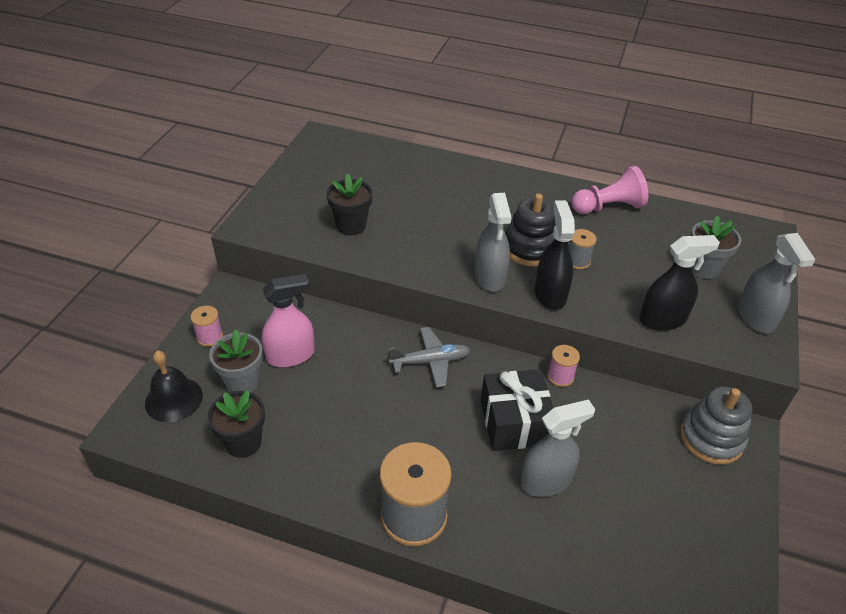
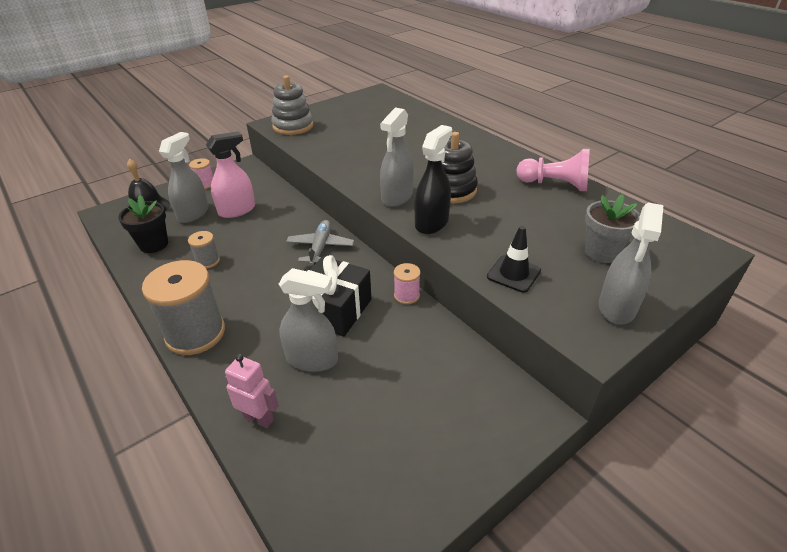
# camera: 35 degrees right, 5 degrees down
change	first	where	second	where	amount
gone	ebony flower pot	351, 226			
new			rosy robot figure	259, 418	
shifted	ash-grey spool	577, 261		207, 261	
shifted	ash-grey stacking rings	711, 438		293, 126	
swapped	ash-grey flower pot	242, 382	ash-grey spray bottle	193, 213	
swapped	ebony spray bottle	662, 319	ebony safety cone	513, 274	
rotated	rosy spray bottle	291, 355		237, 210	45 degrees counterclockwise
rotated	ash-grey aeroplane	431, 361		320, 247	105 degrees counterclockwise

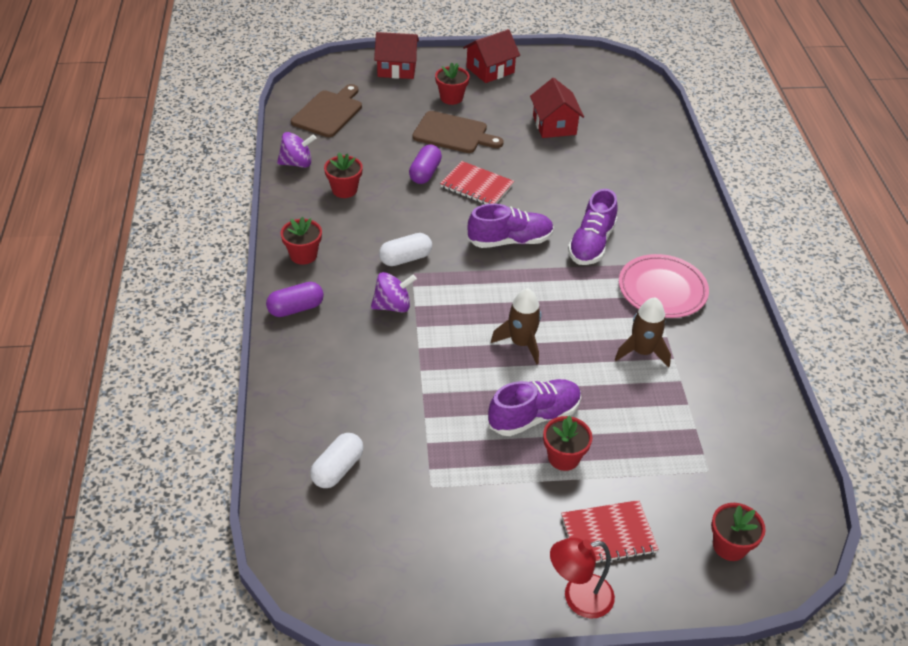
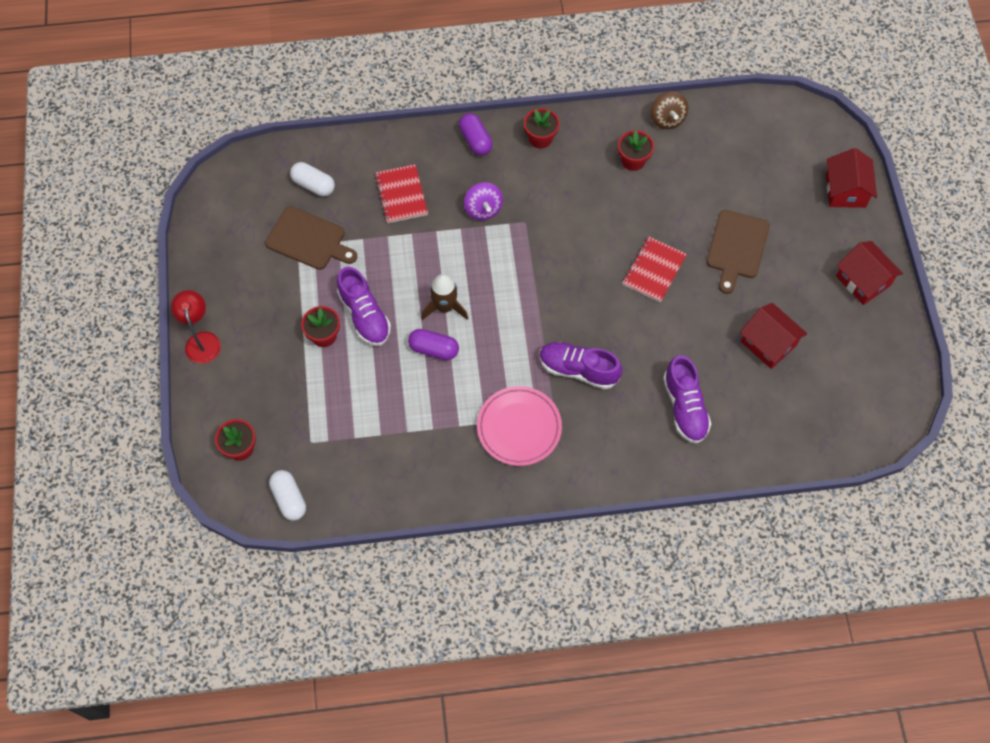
# camera: 90 degrees right, 20 degrees up
change	first	where	second	where	amount
gone	scarlet flower pot	451, 98			
gone	dark brown rocket	642, 352			
shifted	dark brown cutting board	329, 112		309, 240	
shifted	white capsule	405, 258		289, 499	
shifted	violet capsule	425, 173		434, 349	
shifted	violet shoe	510, 241		685, 407	
shifted	scarlet notebook	608, 534		401, 195	
repainted	violet whirligig	297, 163	dark brown whirligig	667, 119	
rotated	scarlet house	554, 125		768, 343	60 degrees clockwise

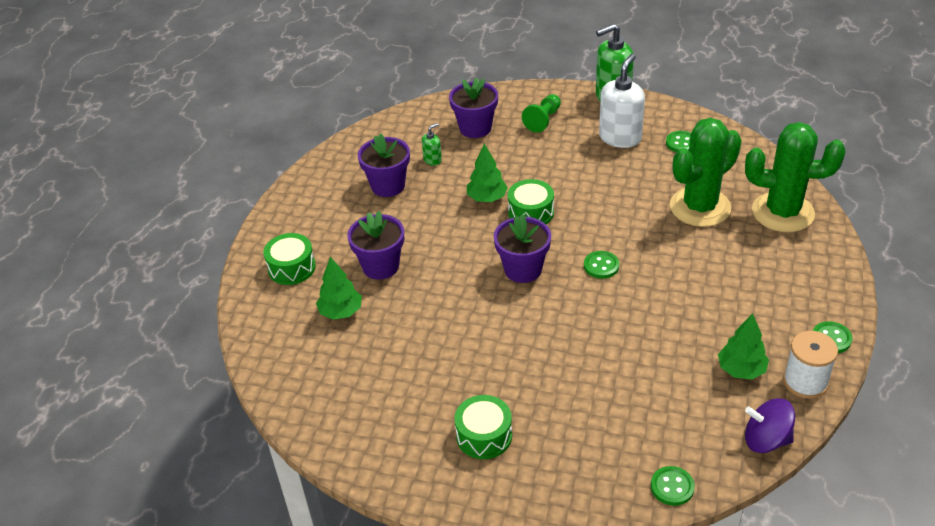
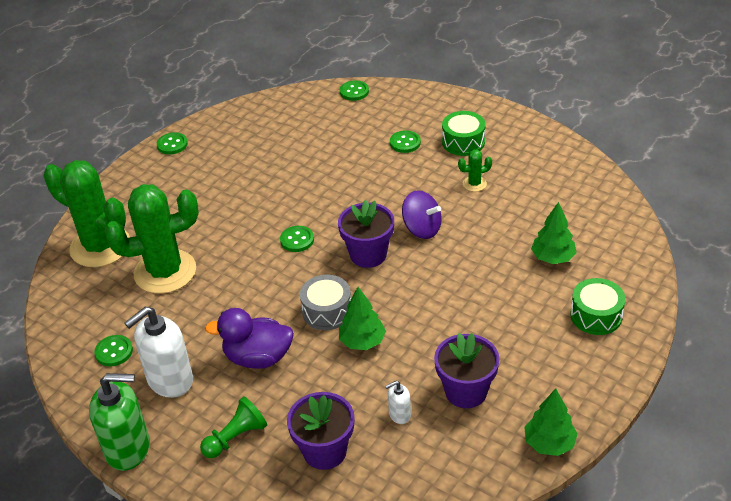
# camera: 160 degrees left, 0 degrees up
change	first	where	second	where	amount
gone	violet flower pot	380, 266			
gone	white spool	805, 382			
new			violet rubber duck	258, 357	
new			leaf-green button	405, 143	
new			leaf-green cactus	474, 184	
shifted	leaf-green fir tree	741, 370		549, 443	
shifted	violet whirligig	766, 440		422, 229	
repainted	leaf-green pump bottle	432, 160	white pump bottle	399, 414	
repainted	leaf-green drum	531, 213	ash-grey drum	327, 311	

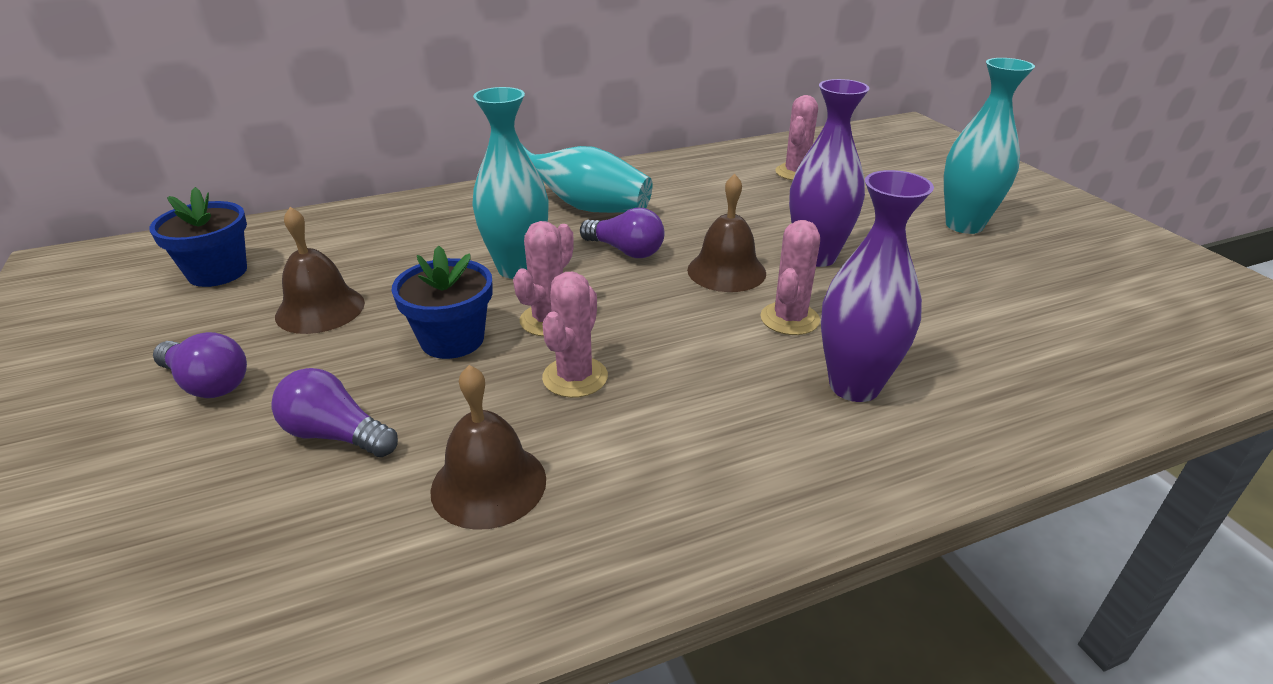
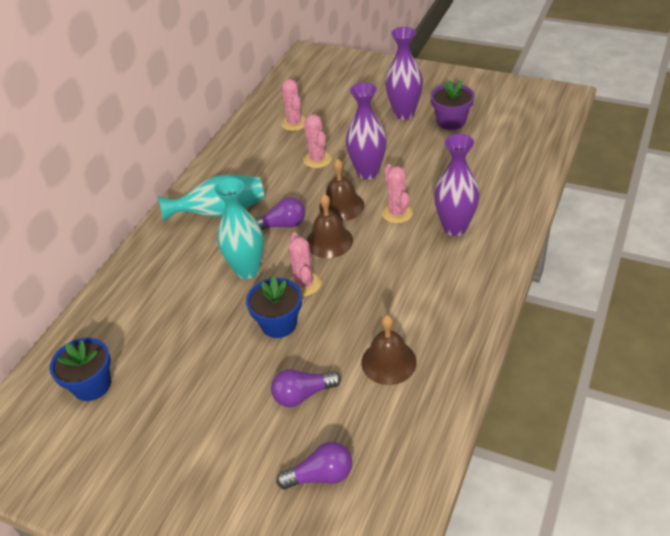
# camera: 40 degrees left, 10 degrees up
change	first	where	second	where	amount
new			violet flower pot	451, 121	
shifted	violet light bulb	207, 383		321, 475	
shifted	dark brown hand bell	320, 309		329, 241	
shifted	rosy cactus	575, 377		317, 159	
repainted	turquoise tall vase	964, 225	violet tall vase	404, 113	

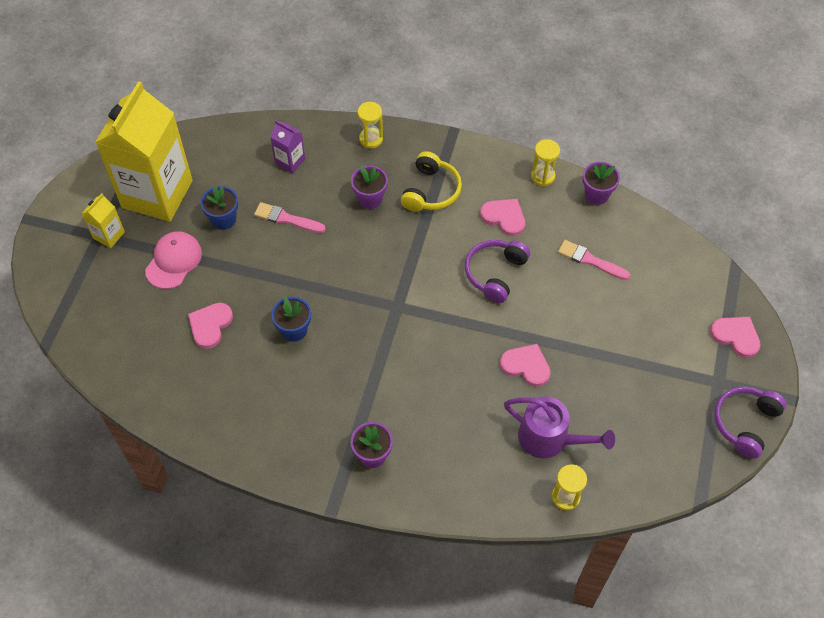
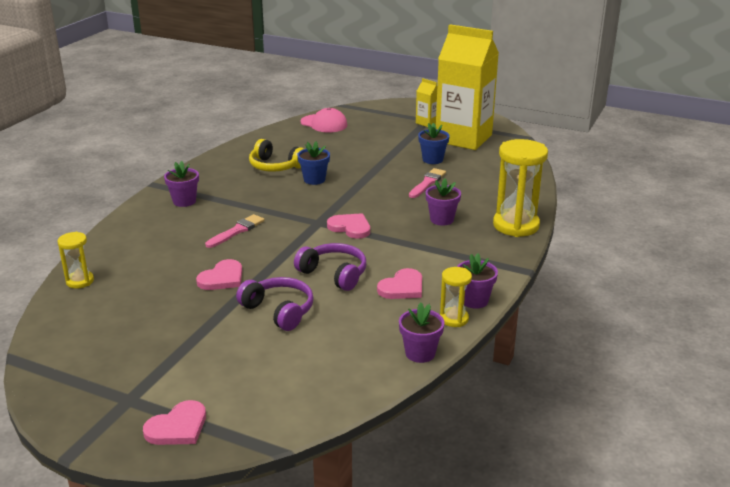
# camera: 100 degrees right, 30 degrees down
change	first	where	second	where	amount
gone	violet milk carton	290, 161			
gone	violet watering can	549, 438			
new			violet flower pot	474, 300	
shifted	rosy peaked cap	173, 261		324, 124	
shifted	rosy love heart	210, 325		350, 227	
shifted	golden headset	431, 191		275, 166	
shifted	rosy paint brush	590, 260		237, 231	
shifted	violet headset	745, 423		279, 311	
scaled	golden hourglass	371, 139		516, 225	x1.89

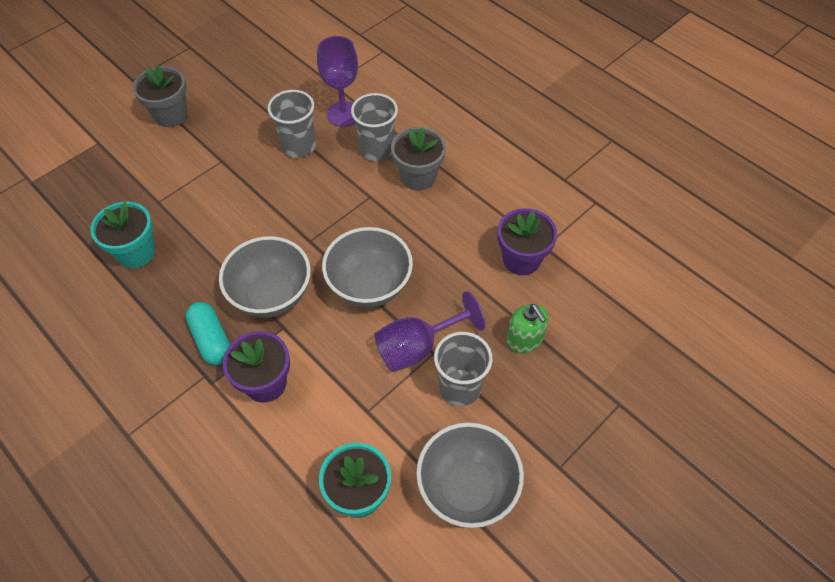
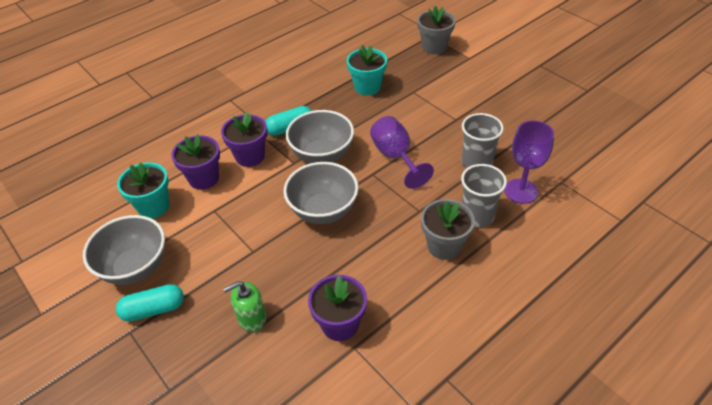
# camera: 95 degrees right, 10 degrees down
change	first	where	second	where	amount
gone	ash-grey cup	460, 387			
new			turquoise capsule	154, 309	
new			violet flower pot	204, 178	
shifted	ash-grey flower pot	171, 115		434, 47	
shifted	violet chalice	417, 347		395, 157	

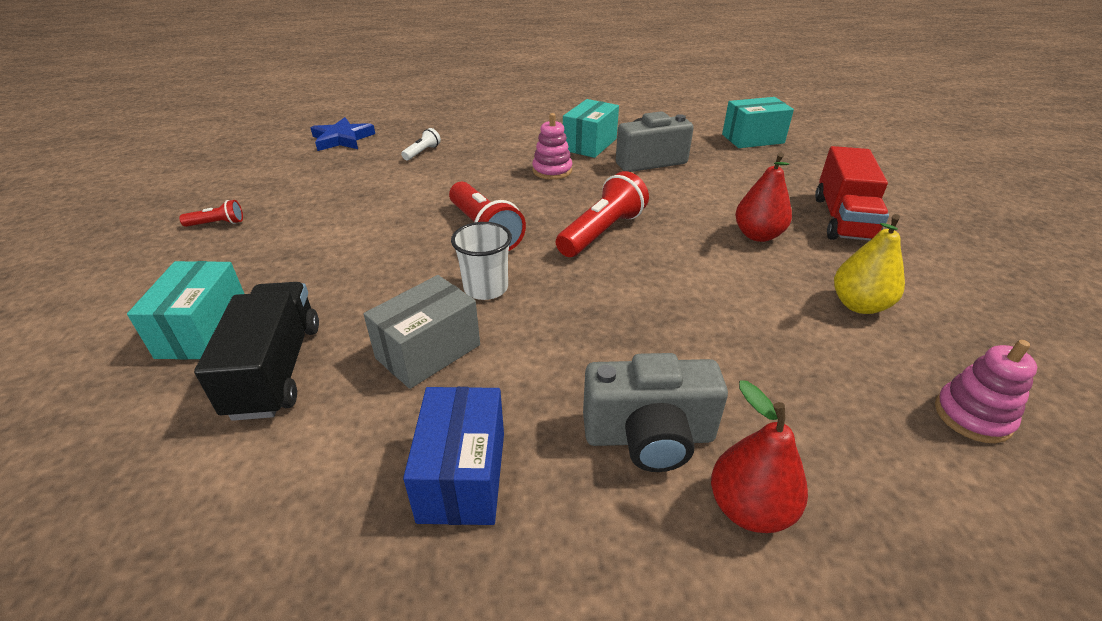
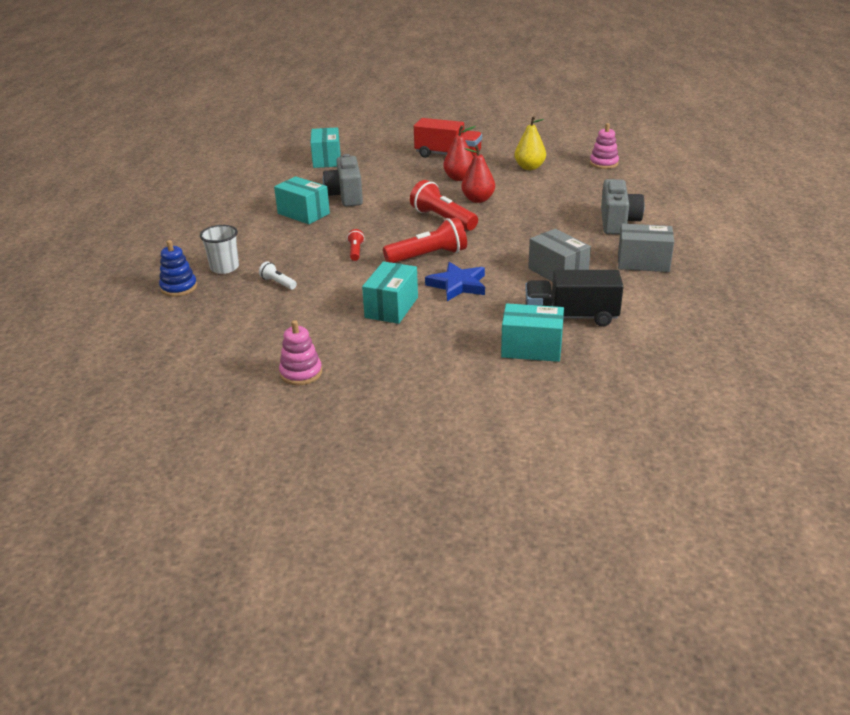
# camera: 80 degrees left, 5 degrees down
change	first	where	second	where	amount
new			cobalt stacking rings	179, 287	
new			turquoise package	391, 307	
shifted	scarlet torch	217, 223		355, 251	
shifted	cobalt star shape	342, 139		458, 285	
shifted	white cup	486, 288		224, 268	
shifted	rosy stacking rings	552, 171		301, 373	
shifted	scarlet pear	749, 508		478, 199	
repainted	cobalt package	463, 476	ash-grey package	643, 262	

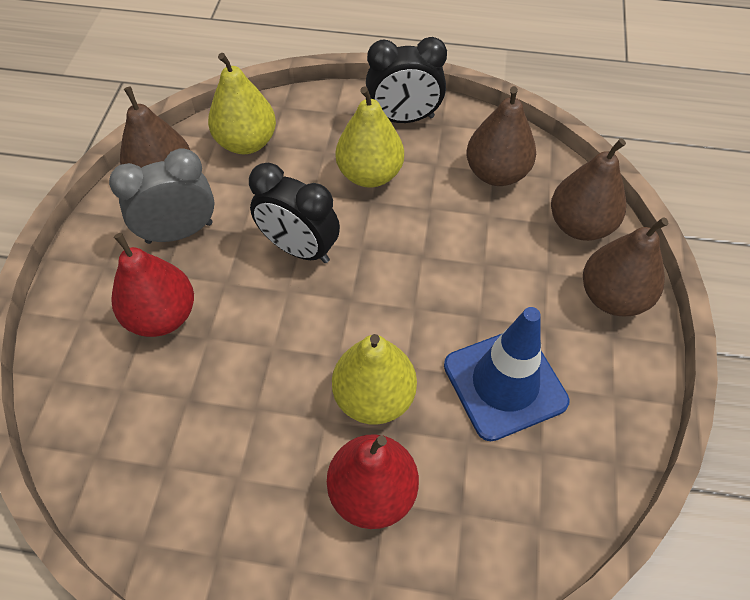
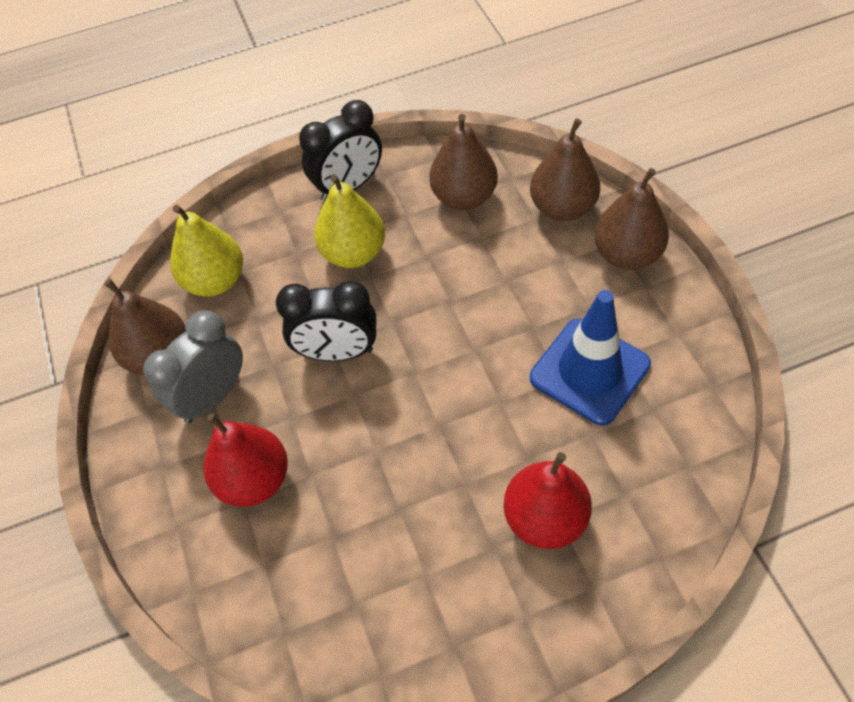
# camera: 25 degrees left, 0 degrees up
change	first	where	second	where	amount
gone	golden pear	374, 397			

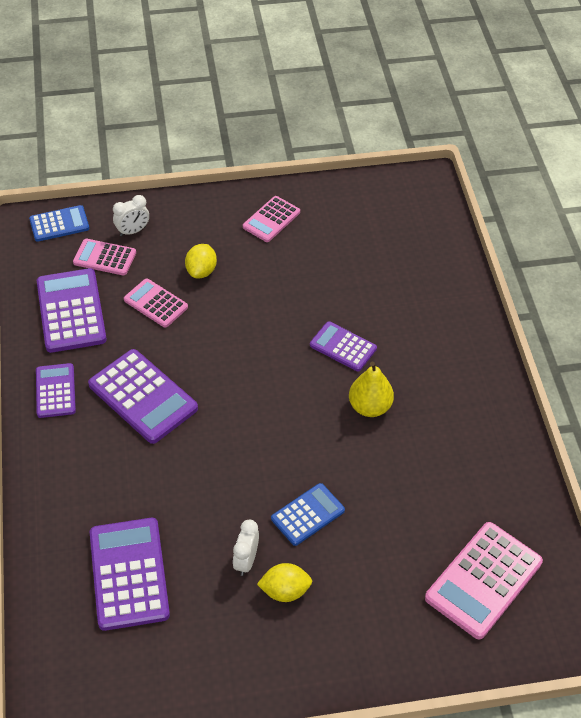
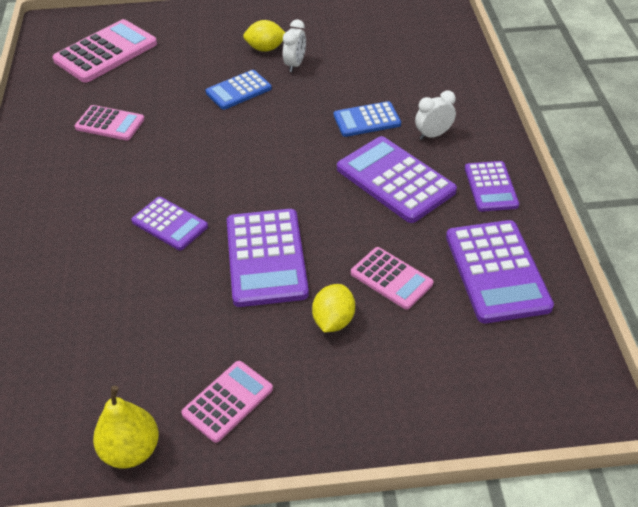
# camera: 175 degrees left, 5 degrees down
change	first	where	second	where	amount
shifted	cobalt adding machine	59, 224		367, 120	
shifted	rosy adding machine	104, 258		110, 123	
shifted	violet adding machine	129, 574		266, 258	
shifted	white alarm clock	133, 231		433, 135	
shifted	golden pear	370, 407		131, 450	

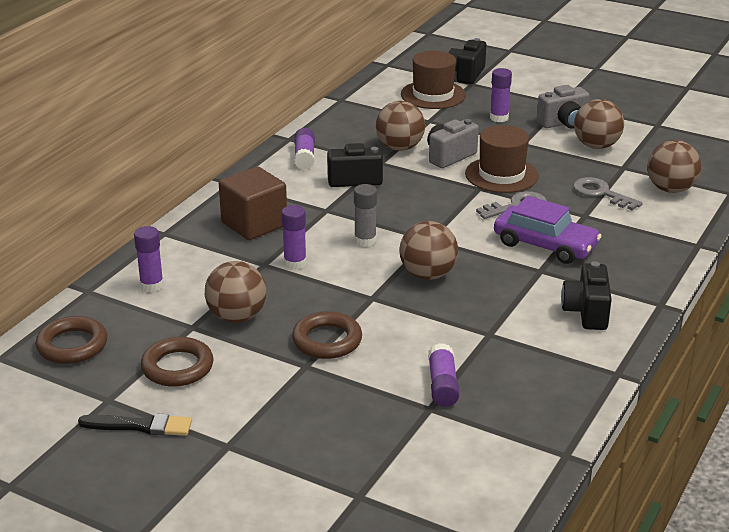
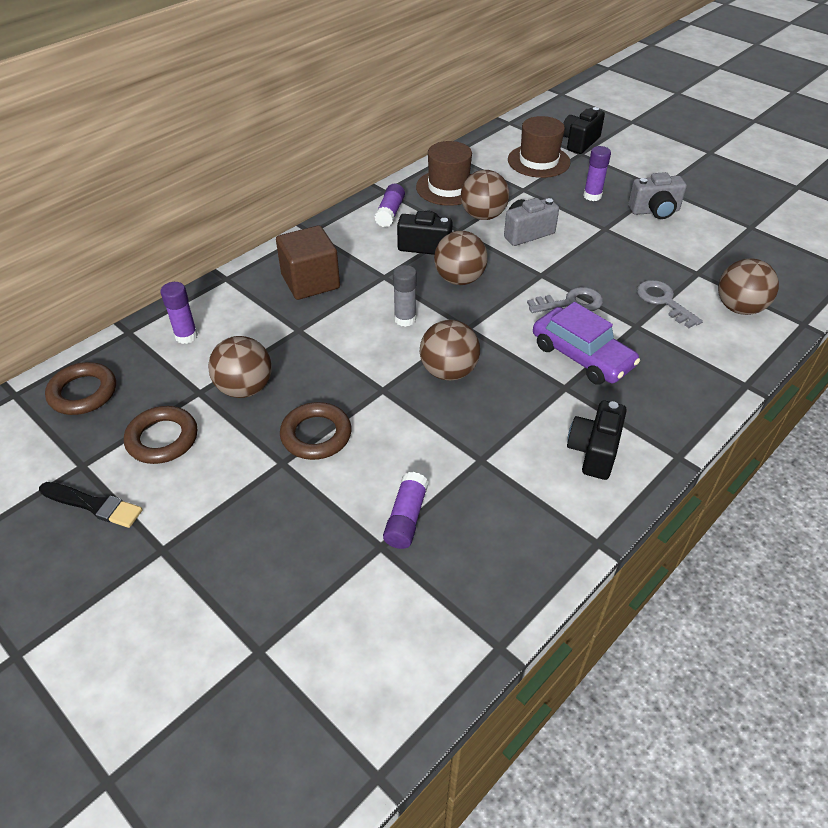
# camera: 15 degrees right, 15 degrees up
change	first	where	second	where	amount
gone	violet glue stick	295, 263			
shifted	dark brown tall hat	501, 175		448, 187	
shifted	dark brown play ball	596, 146		459, 279	

